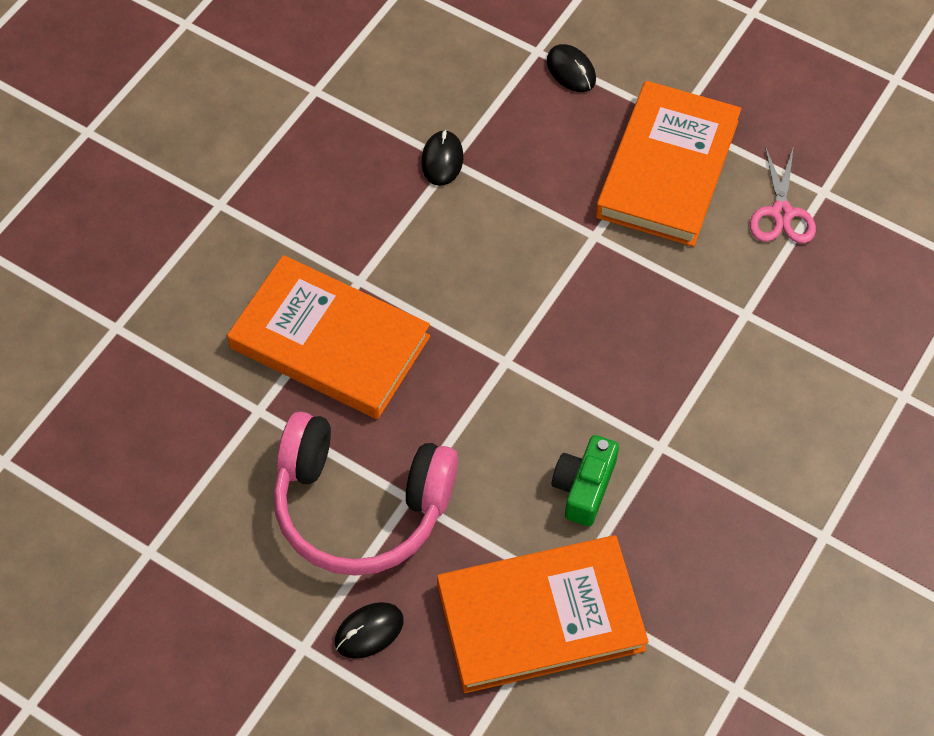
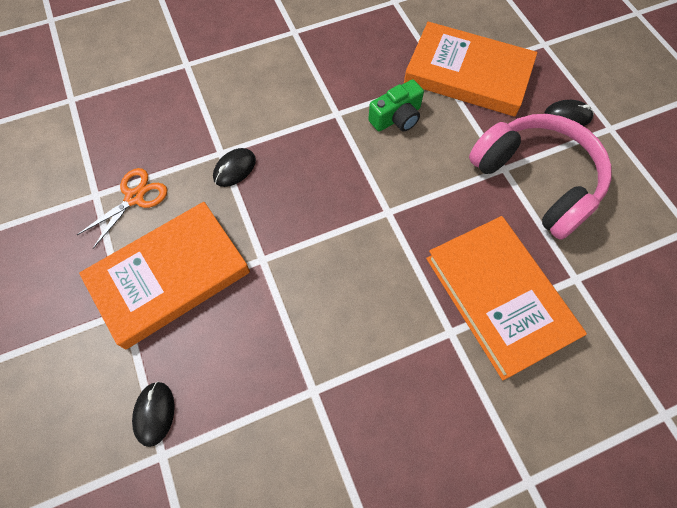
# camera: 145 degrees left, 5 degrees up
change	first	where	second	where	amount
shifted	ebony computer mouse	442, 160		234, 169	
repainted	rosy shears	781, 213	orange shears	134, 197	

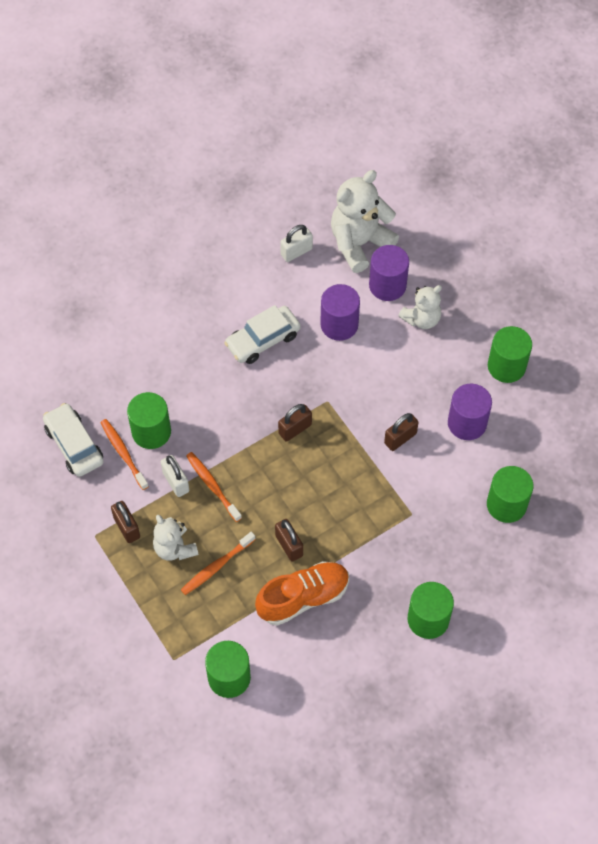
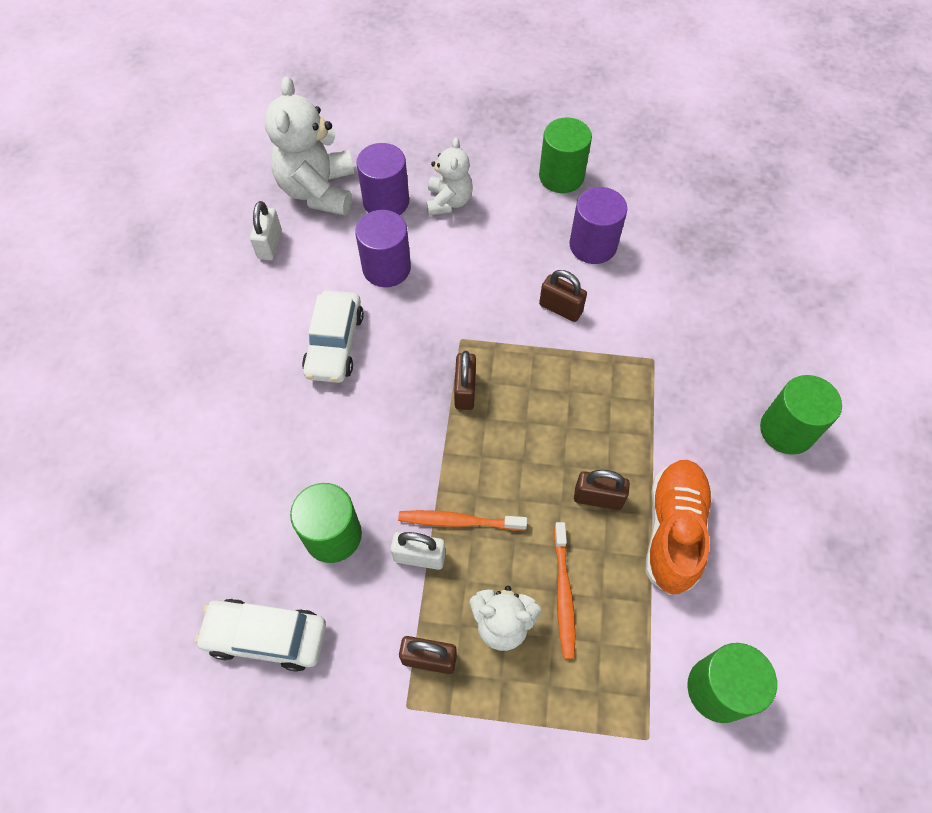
# camera: 50 degrees left, 0 degrees up
change	first	where	second	where	amount
gone	orange toothbrush	123, 453			
gone	leaf-green solid cylinder	506, 504			
rotated	dark brown padlock	400, 438		560, 308	60 degrees counterclockwise

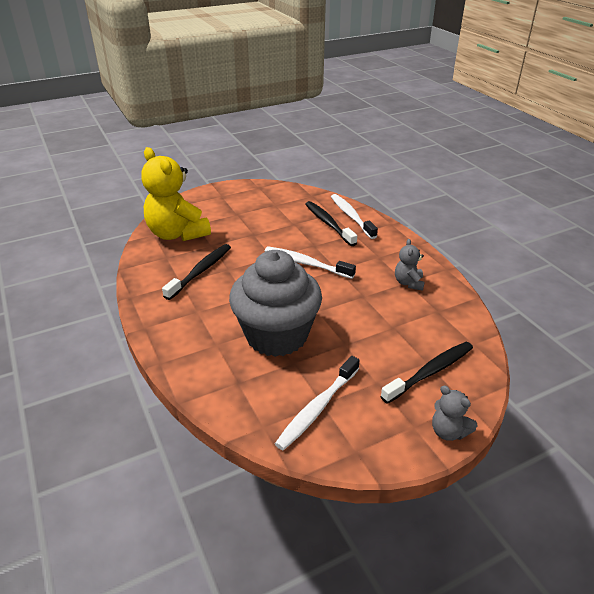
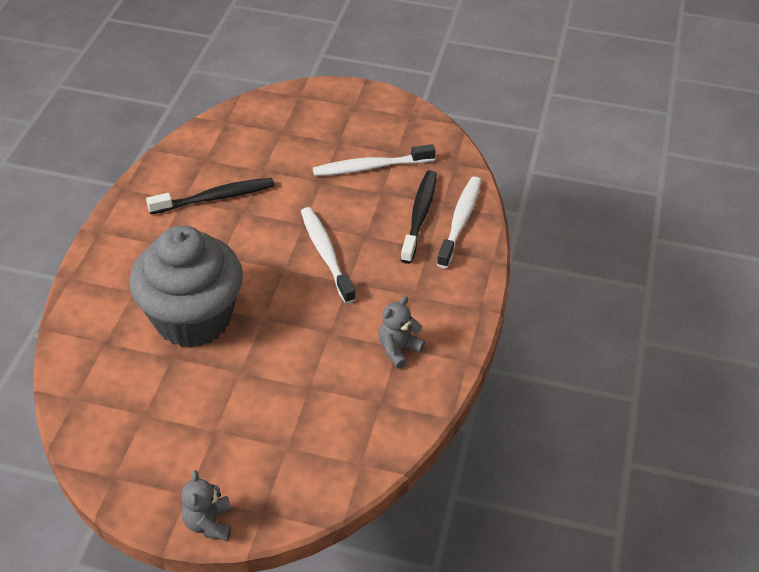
# camera: 40 degrees right, 10 degrees up
change	first	where	second	where	amount
gone	golden stuffed bear	177, 234			
gone	ebony toothbrush	430, 372			
shifted	white toothbrush	318, 408		371, 167	

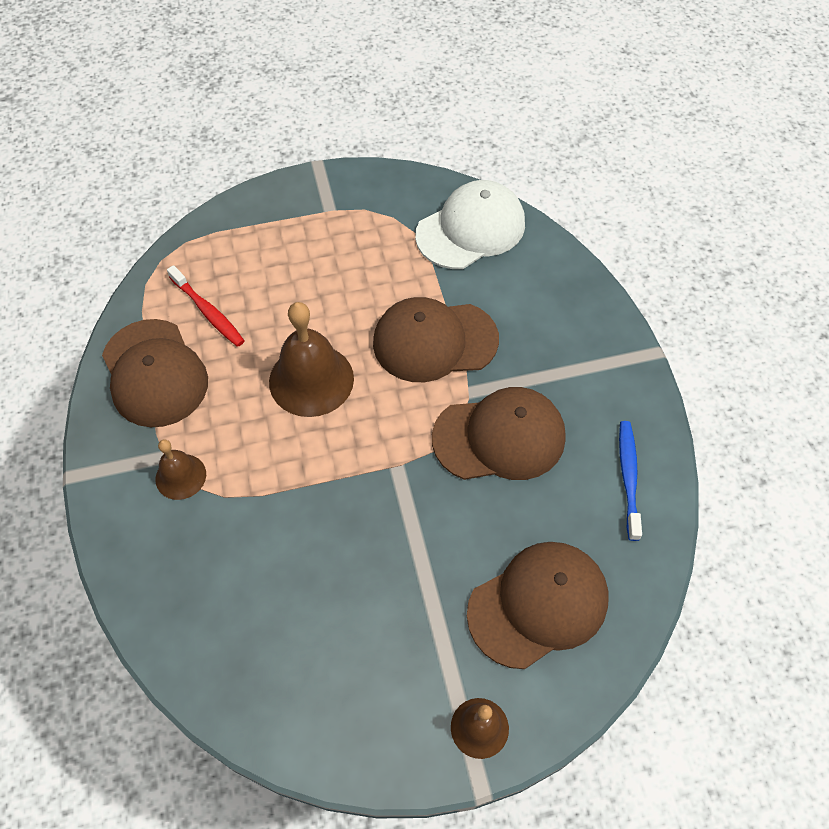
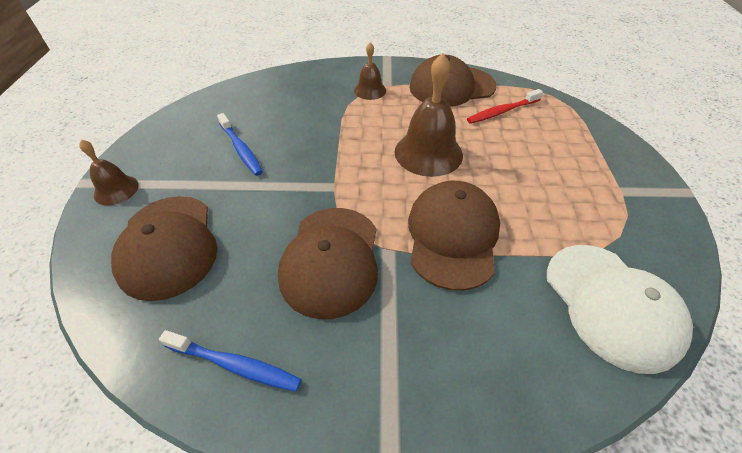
# camera: 105 degrees right, 10 degrees down
change	first	where	second	where	amount
new			cobalt toothbrush	241, 149	

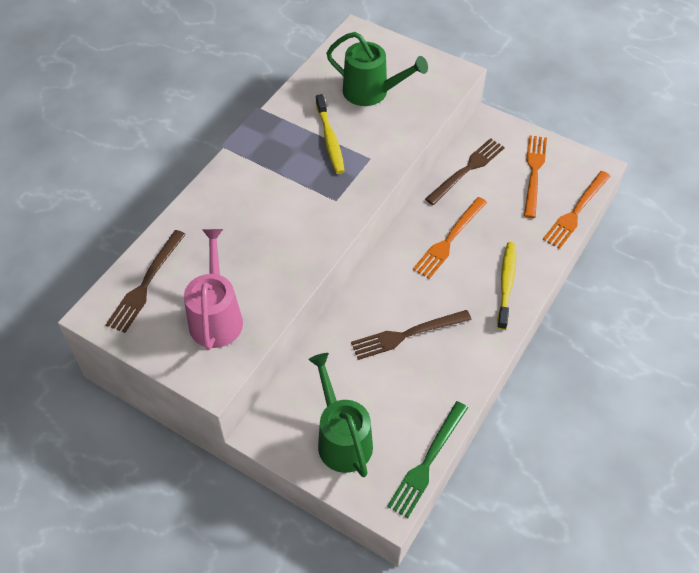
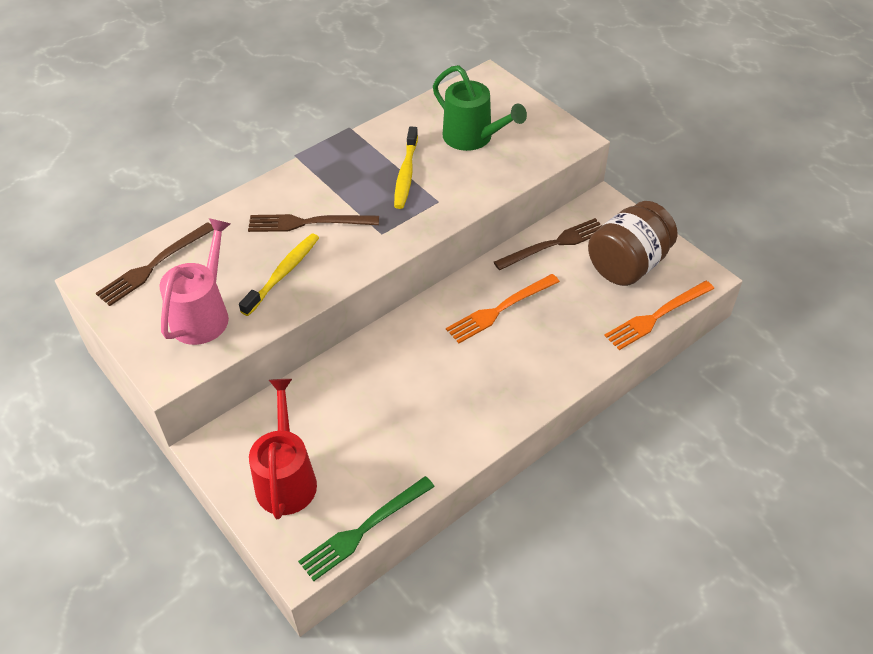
# camera: 20 degrees right, 5 degrees down
change	first	where	second	where	amount
shifted	dark brown fork	407, 334		308, 223	
shifted	golden toothbrush	506, 284		283, 274	
swapped	orange fork	534, 173	dark brown jam jar	628, 264	
repainted	leaf-green watering can	342, 438	scarlet watering can	286, 478	

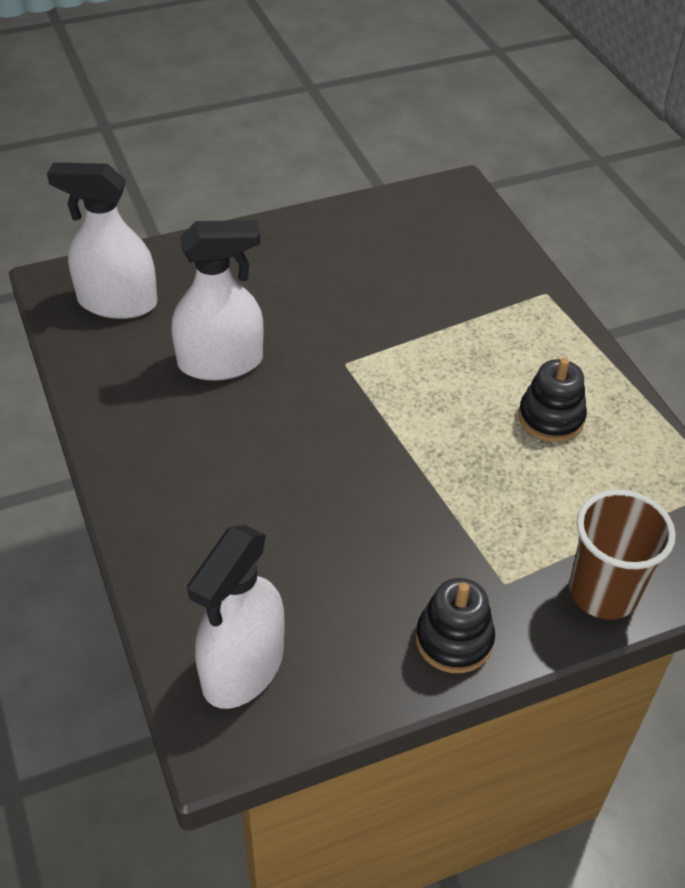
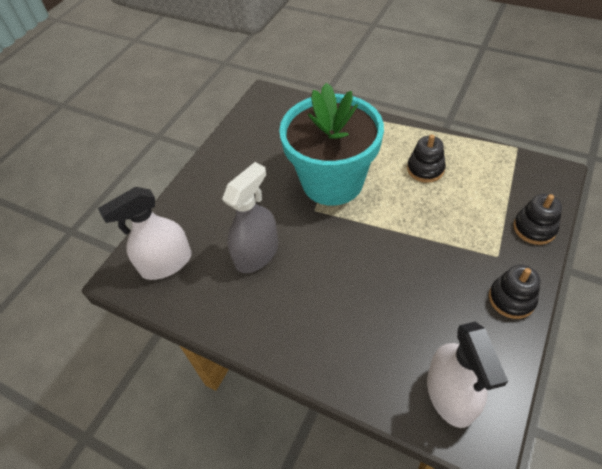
# camera: 35 degrees left, 5 degrees up
change	first	where	second	where	amount
new			turquoise flower pot	332, 182	
swapped	dark brown cup	603, 592	ebony stacking rings	534, 228	
repainted	white spray bottle	220, 362	ash-grey spray bottle	257, 254	

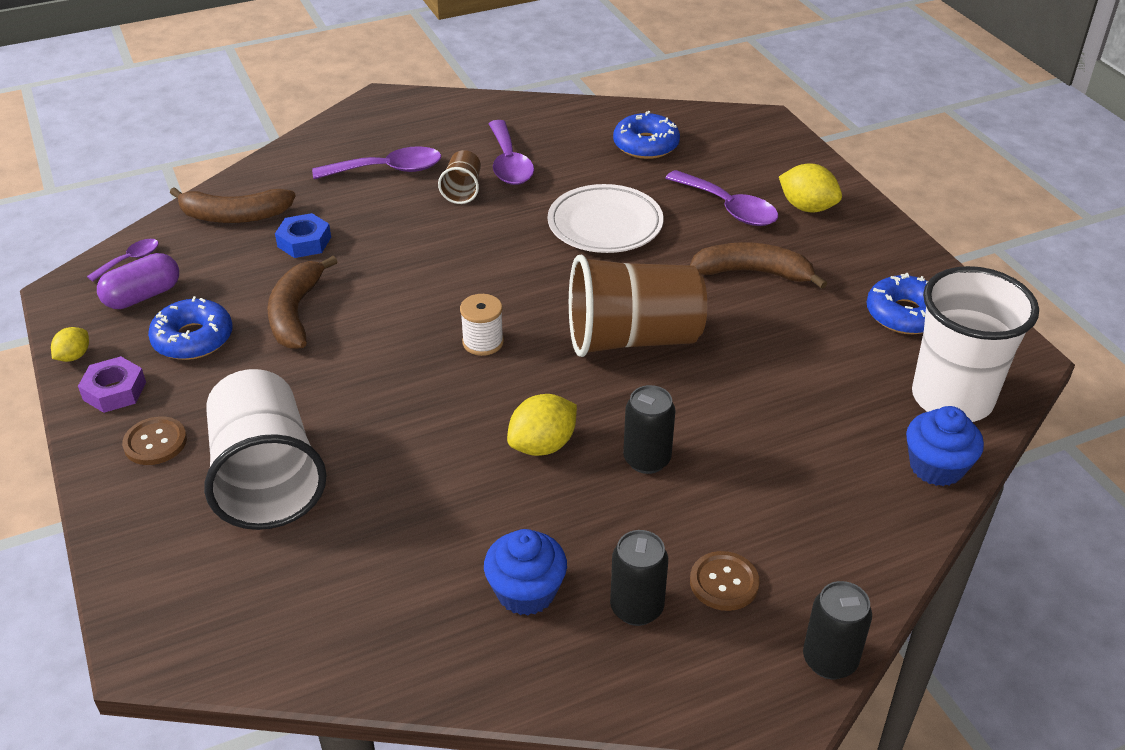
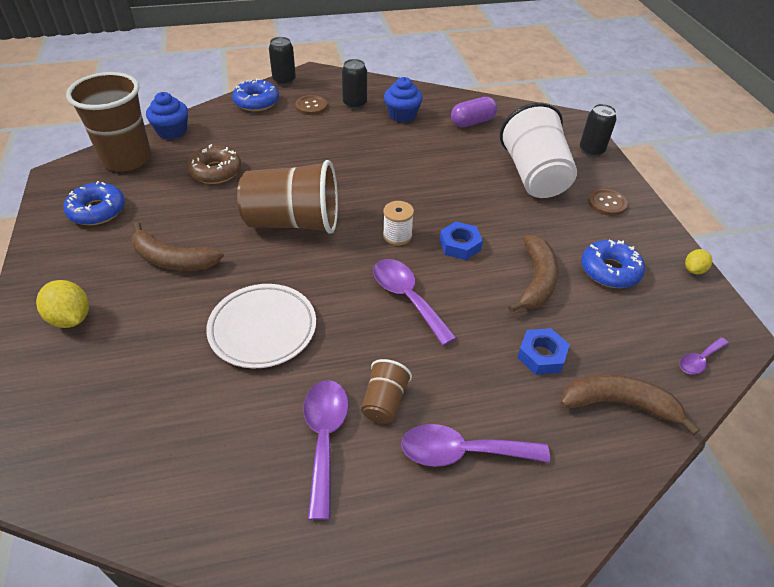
# camera: 170 degrees left, 5 degrees up
change	first	where	second	where	amount
gone	violet hex nut	114, 391			
gone	golden lemon	542, 445			
new			dark brown glazed donut	215, 171	
new			cobalt hex nut	460, 245	
shifted	violet capsule	143, 296		472, 122	
shifted	cobalt glazed donut	646, 145		256, 102	
shifted	ebony can	647, 460		591, 150	
shifted	violet tablespoon	728, 208		407, 298	
repainted	white cup	952, 398	dark brown cup	127, 159	

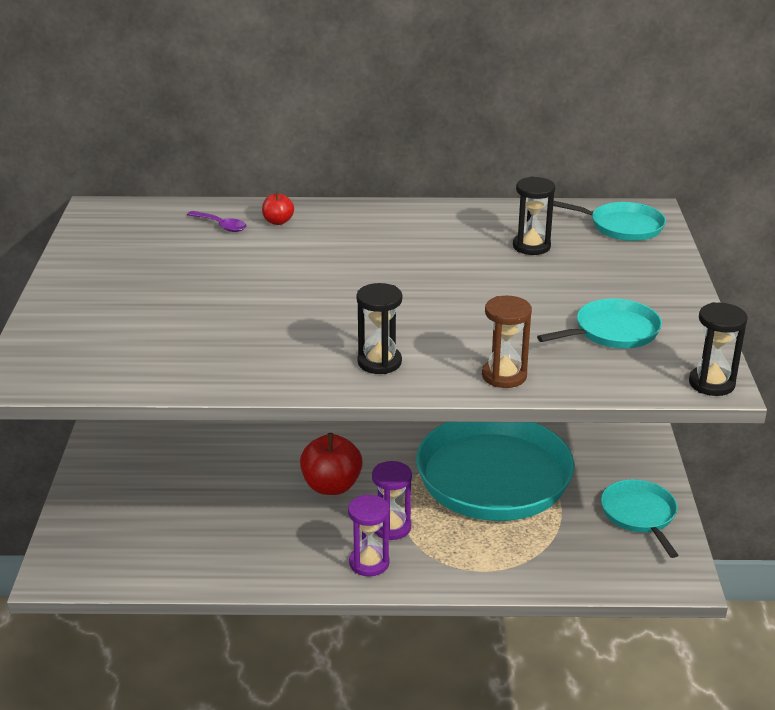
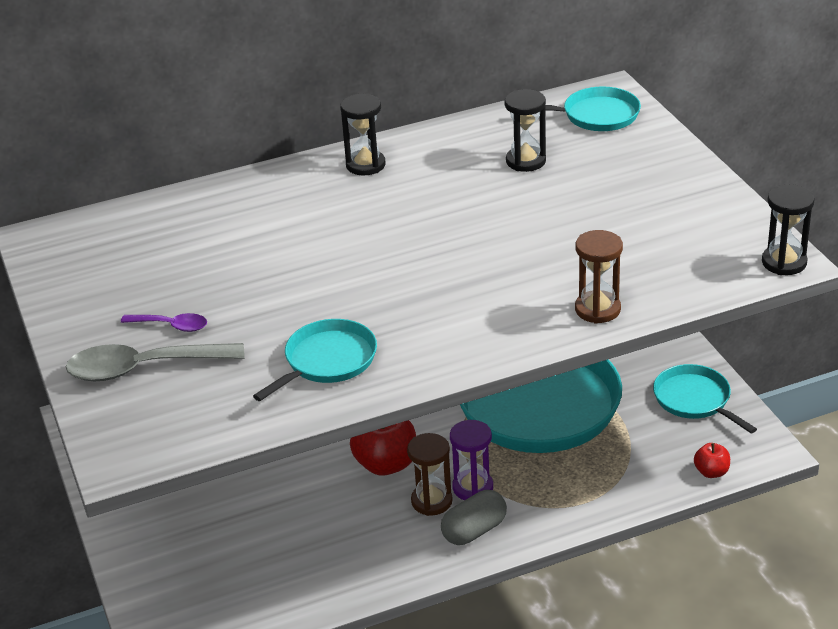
# camera: 20 degrees left, 5 degrees up
change	first	where	second	where	amount
new			ash-grey tablespoon	143, 368	
new			dark brown hourglass	431, 501	
shifted	violet tablespoon	221, 226		171, 326	
shifted	scarlet apple	278, 221		711, 472	
shifted	ebony hourglass	379, 362		365, 165	
shifted	turquoise pan	613, 331		327, 361	
swapped	violet hourglass	369, 563	ash-grey capsule	474, 530	

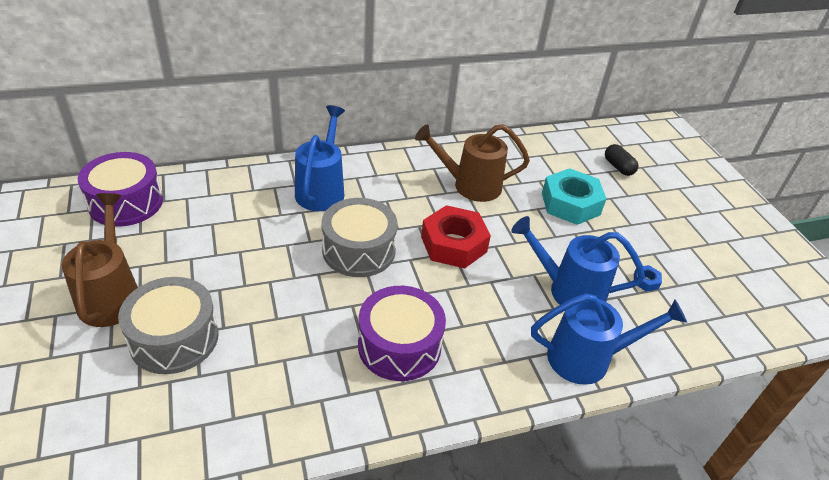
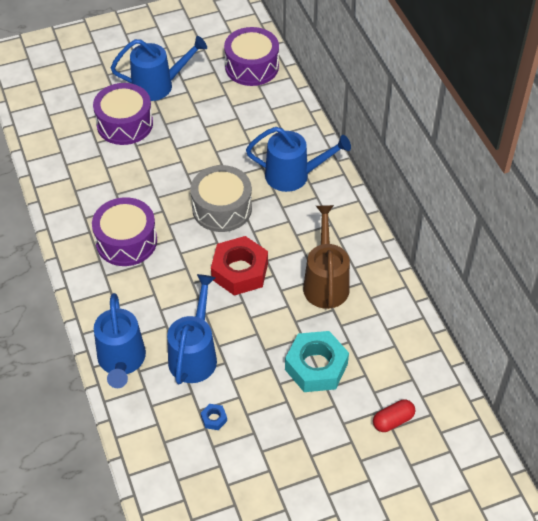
# camera: 90 degrees right, 10 degrees up
change	first	where	second	where	amount
repainted	dark brown watering can	111, 294	cobalt watering can	159, 85	
repainted	ash-grey drum	174, 338	violet drum	125, 124	
repainted	ebony capsule	618, 167	scarlet capsule	393, 421	

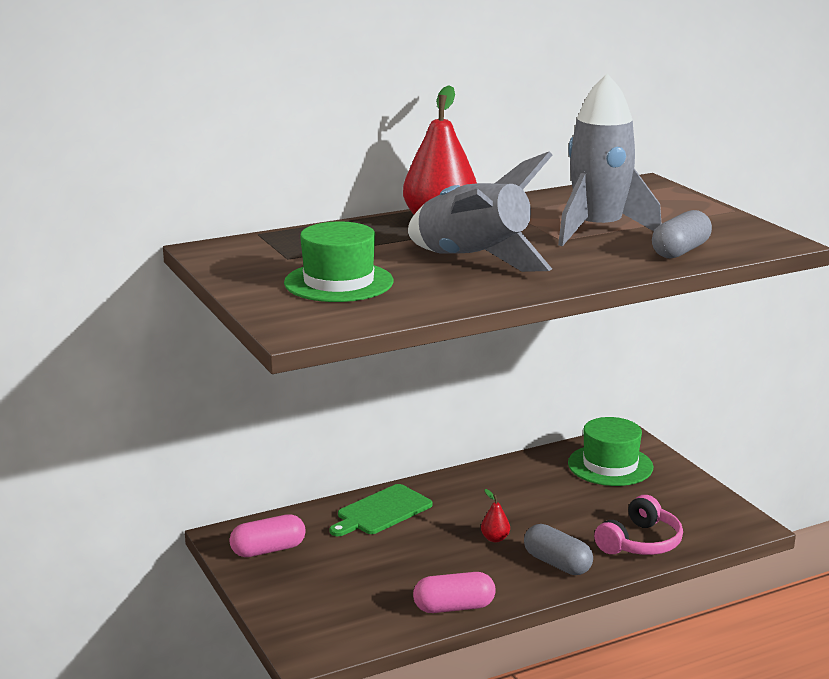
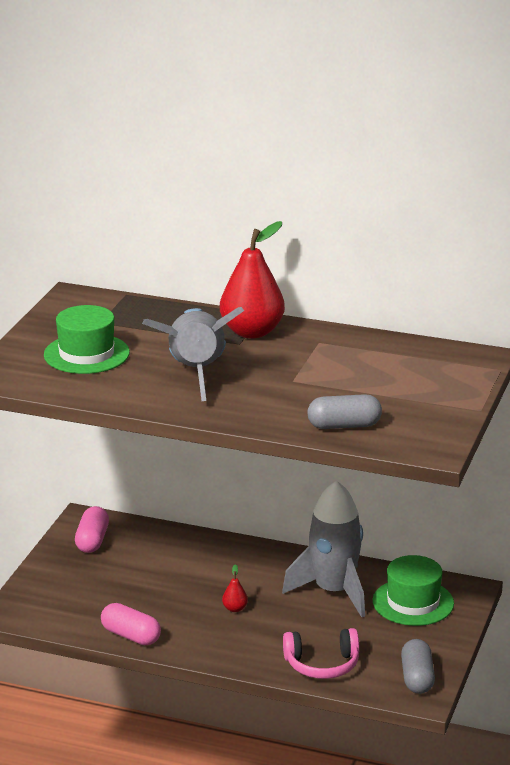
# camera: 45 degrees right, 5 degrees up
change	first	where	second	where	amount
gone	leaf-green cutting board	382, 511			
shifted	ash-grey capsule	557, 563		417, 678	
shifted	ash-grey rocket	598, 230		334, 591	
rotated	rosy capsule	268, 550		92, 541	75 degrees clockwise

